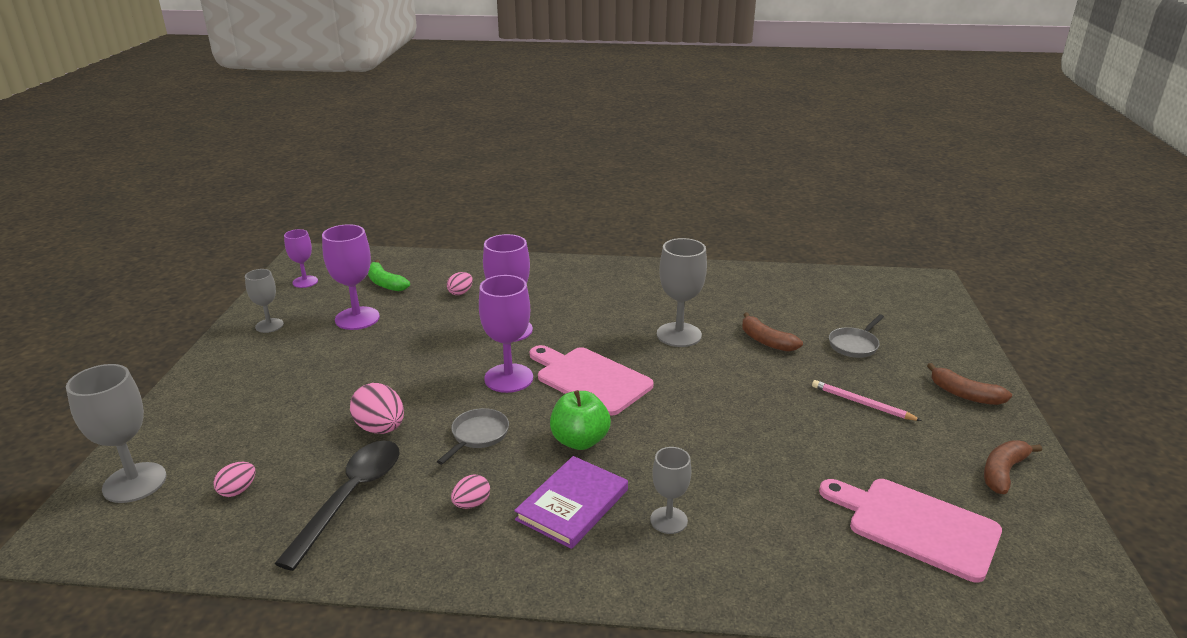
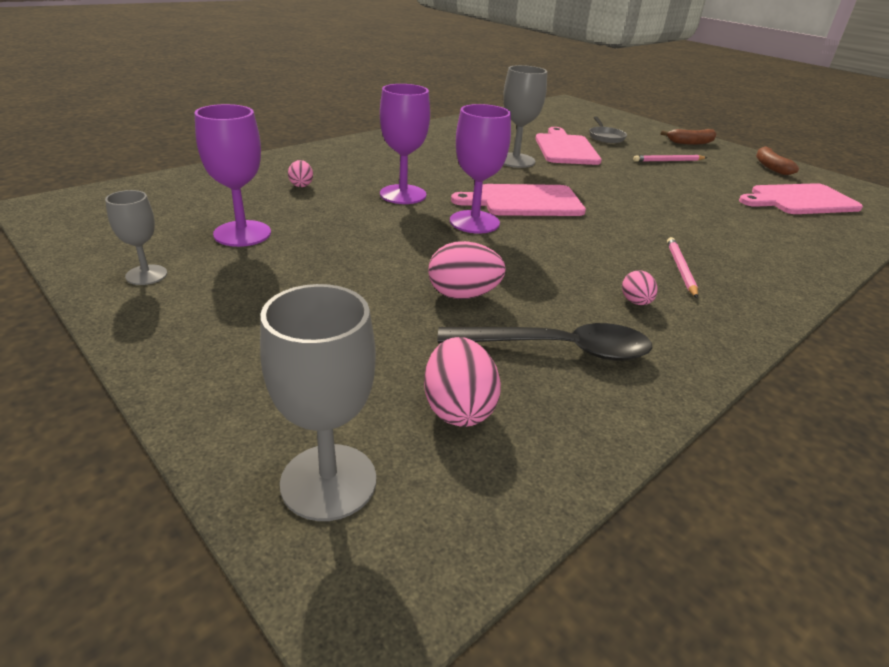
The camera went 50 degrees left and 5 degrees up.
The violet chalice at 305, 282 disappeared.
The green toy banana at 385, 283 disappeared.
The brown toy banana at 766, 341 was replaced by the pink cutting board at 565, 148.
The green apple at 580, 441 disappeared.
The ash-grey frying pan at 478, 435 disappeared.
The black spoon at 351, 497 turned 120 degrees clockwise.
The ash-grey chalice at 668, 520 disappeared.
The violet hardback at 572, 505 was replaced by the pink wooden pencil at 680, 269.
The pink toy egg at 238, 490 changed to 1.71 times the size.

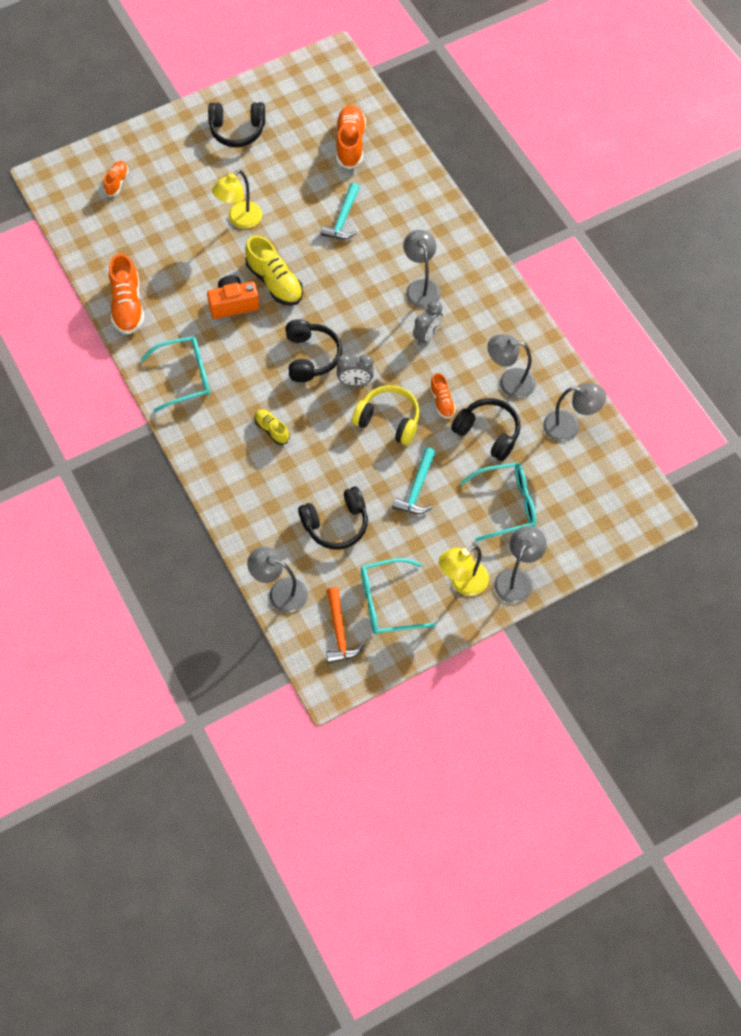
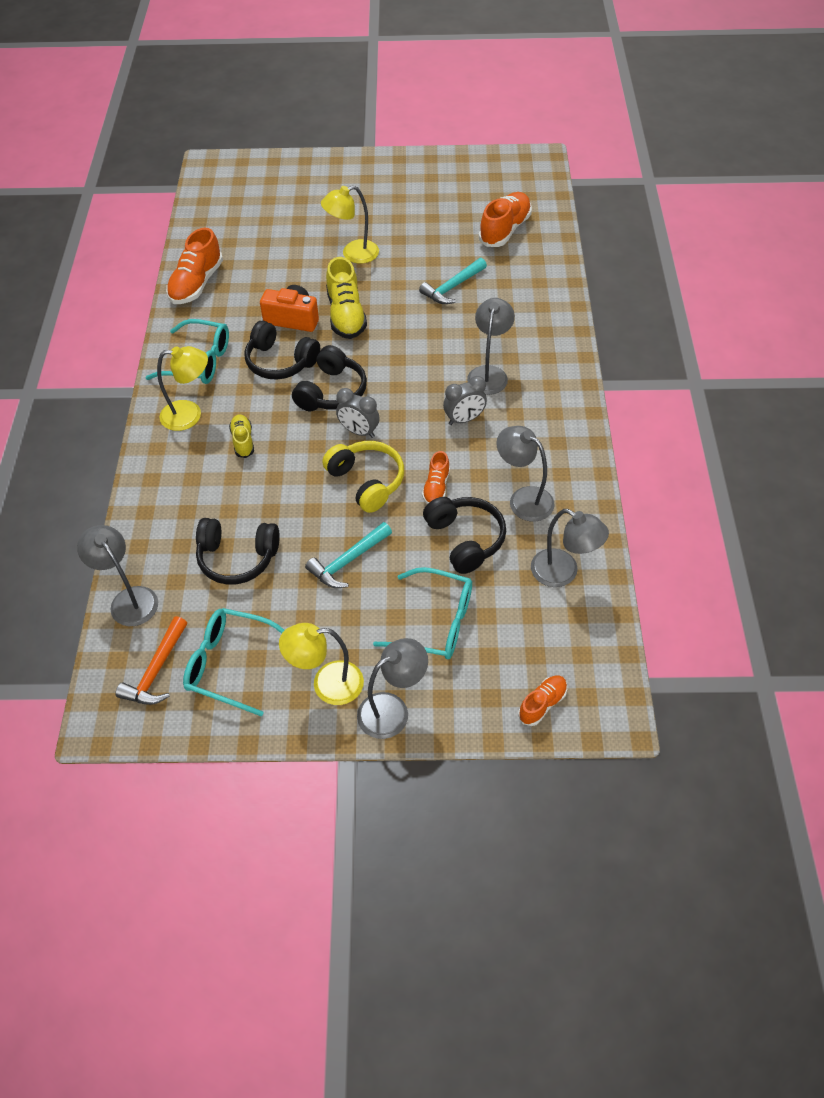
The camera went 30 degrees right and 10 degrees down.
The black headset moved from 237, 130 to 280, 362.
The bright orange shoe moved from 117, 182 to 542, 704.
The yellow desk lamp at 190, 415 appeared.

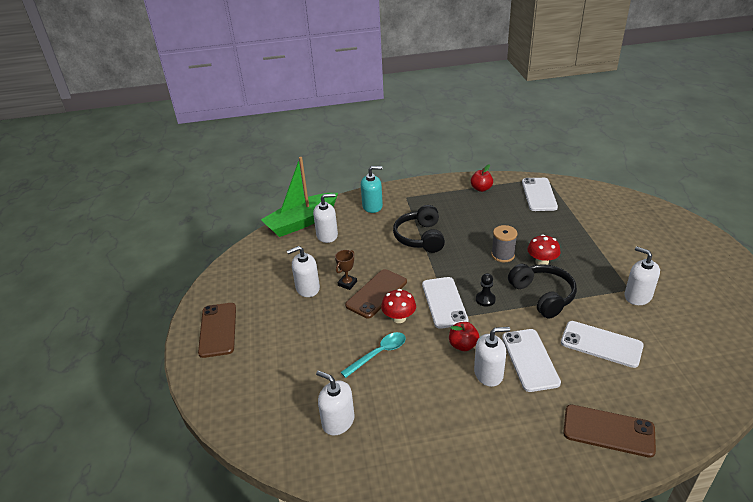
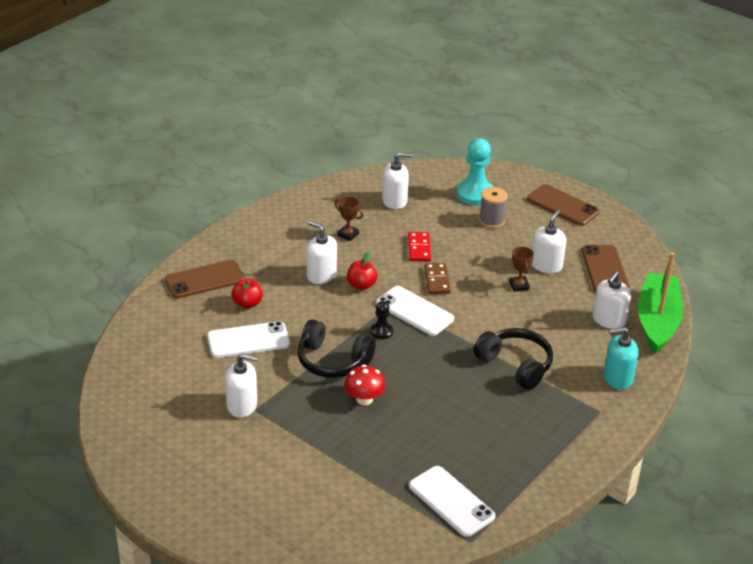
The camera went 135 degrees right and 0 degrees up.
The red apple moved from 481, 189 to 247, 304.
The aqua soap dispenser at 372, 206 turned 45 degrees clockwise.
The ash-grey spool moved from 503, 255 to 491, 220.
The brown phone moved from 376, 293 to 604, 269.
The red fungus at 399, 318 was replaced by the brown domino piece at 437, 280.
The snow-white soap dispenser at 488, 374 turned 90 degrees clockwise.
The snow-white phone at 530, 360 disappeared.
The aqua spoon at 378, 354 was replaced by the red domino piece at 419, 248.
The aqua game pawn at 475, 194 appeared.
The brown prize cup at 348, 234 appeared.

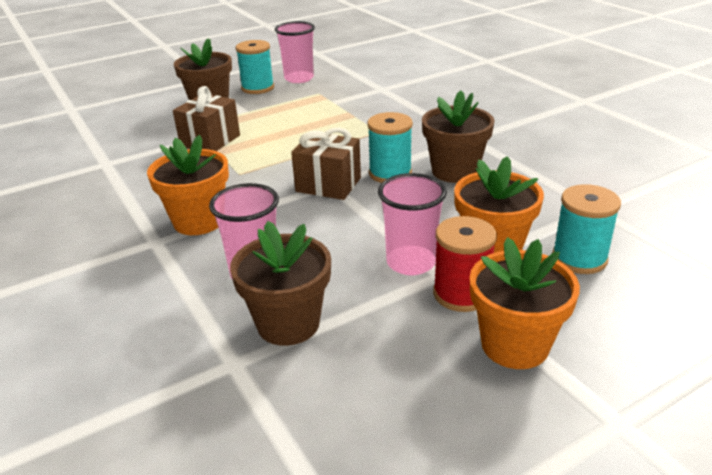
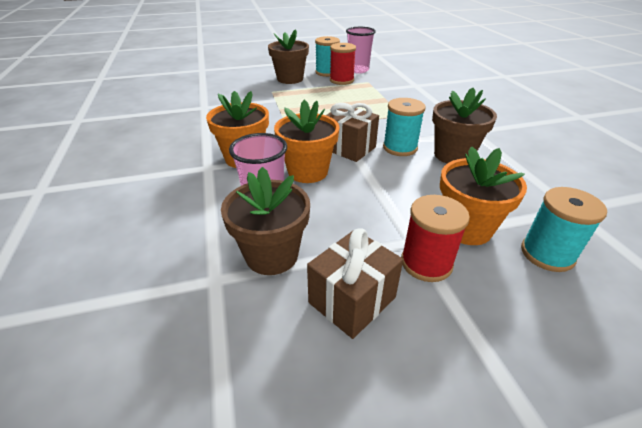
The camera went 15 degrees right and 5 degrees up.
The brown gift moved from 210, 141 to 352, 300.
The pink tumbler at 411, 262 disappeared.
The bright orange potted plant moved from 514, 345 to 308, 171.
The red spool at 341, 80 appeared.

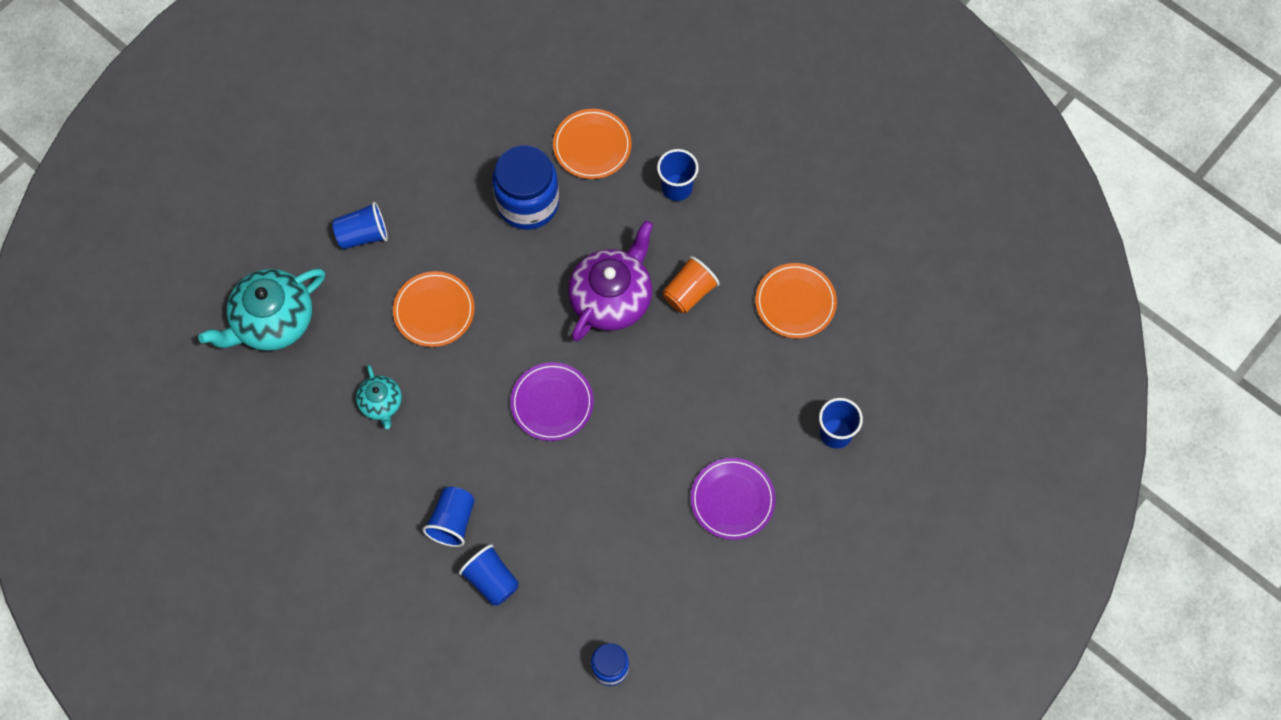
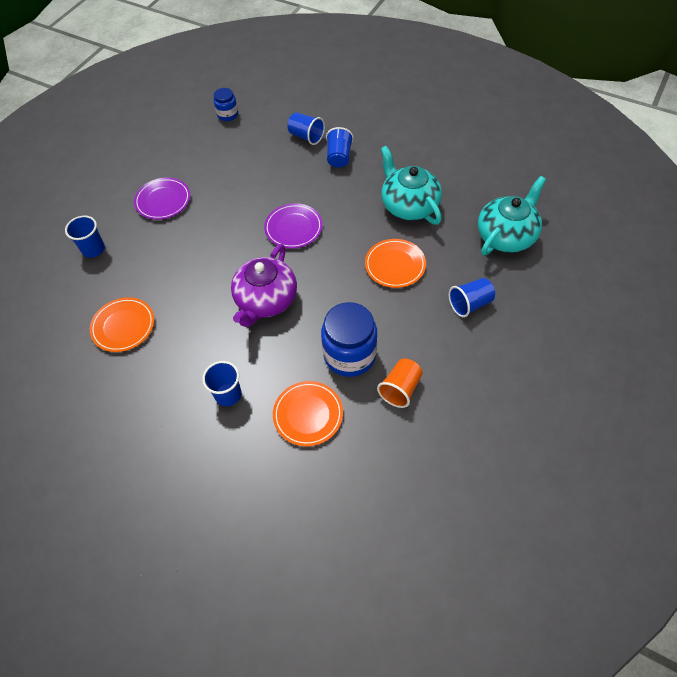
The camera went 170 degrees right and 10 degrees down.
The bright orange tumbler moved from 689, 293 to 400, 389.
The aqua tea pot at 381, 403 changed to 1.88 times the size.

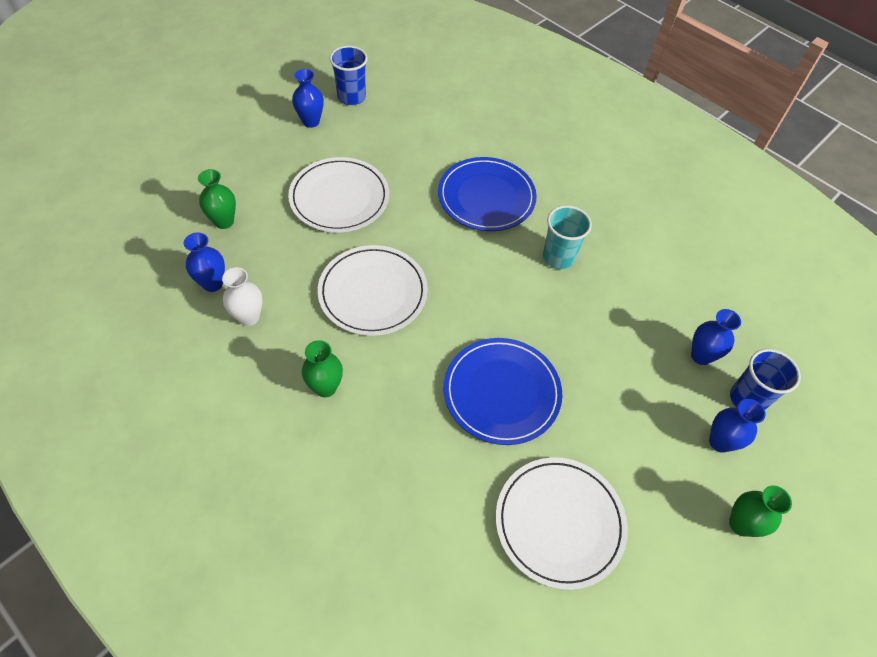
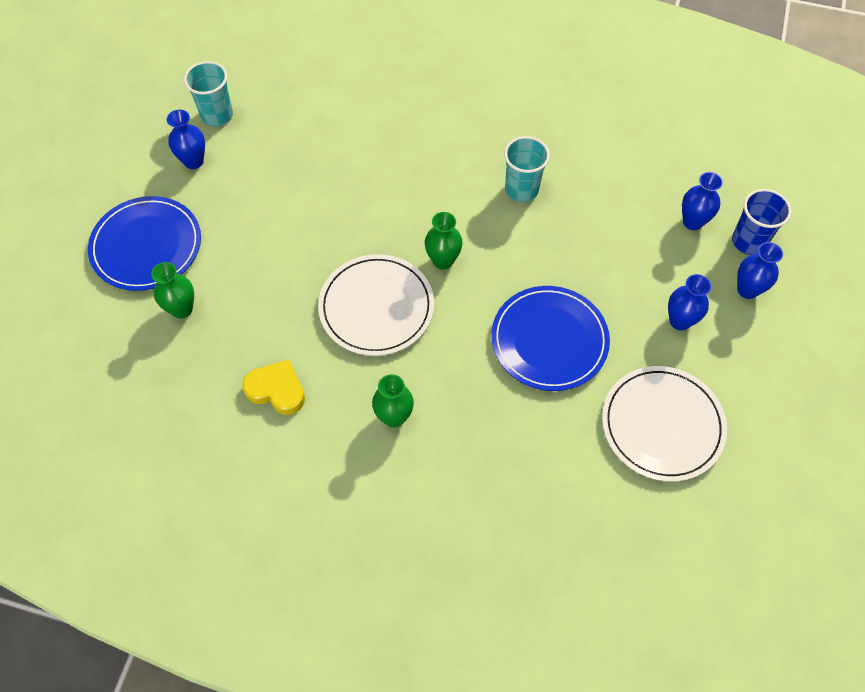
The camera went 25 degrees left and 5 degrees up.
The royal blue tumbler at 351, 97 became the aqua tumbler at 217, 115.
The snow-white dinner plate at 339, 198 disappeared.
The royal blue dinner plate moved from 486, 197 to 146, 246.
The royal blue tall vase moved from 212, 283 to 680, 321.
The snow-white tall vase at 249, 317 was replaced by the yellow heart shape at 276, 390.
The green tall vase moved from 741, 524 to 443, 261.

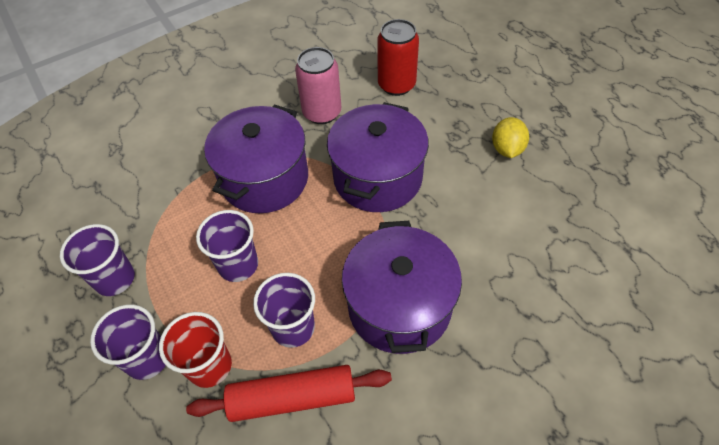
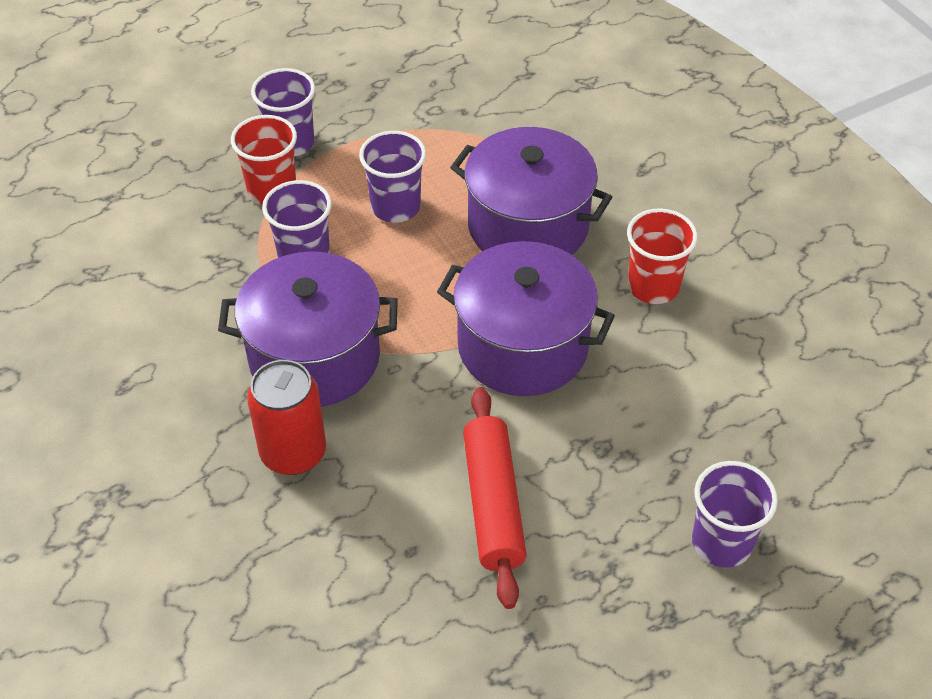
The camera went 90 degrees right and 5 degrees down.
The red soda can moved from 396, 85 to 293, 453.
The pink soda can at 322, 113 was replaced by the red tumbler at 653, 286.
The yellow lemon at 507, 149 disappeared.
The violet tumbler moved from 115, 278 to 721, 542.
The red rolling pin moved from 292, 398 to 493, 503.

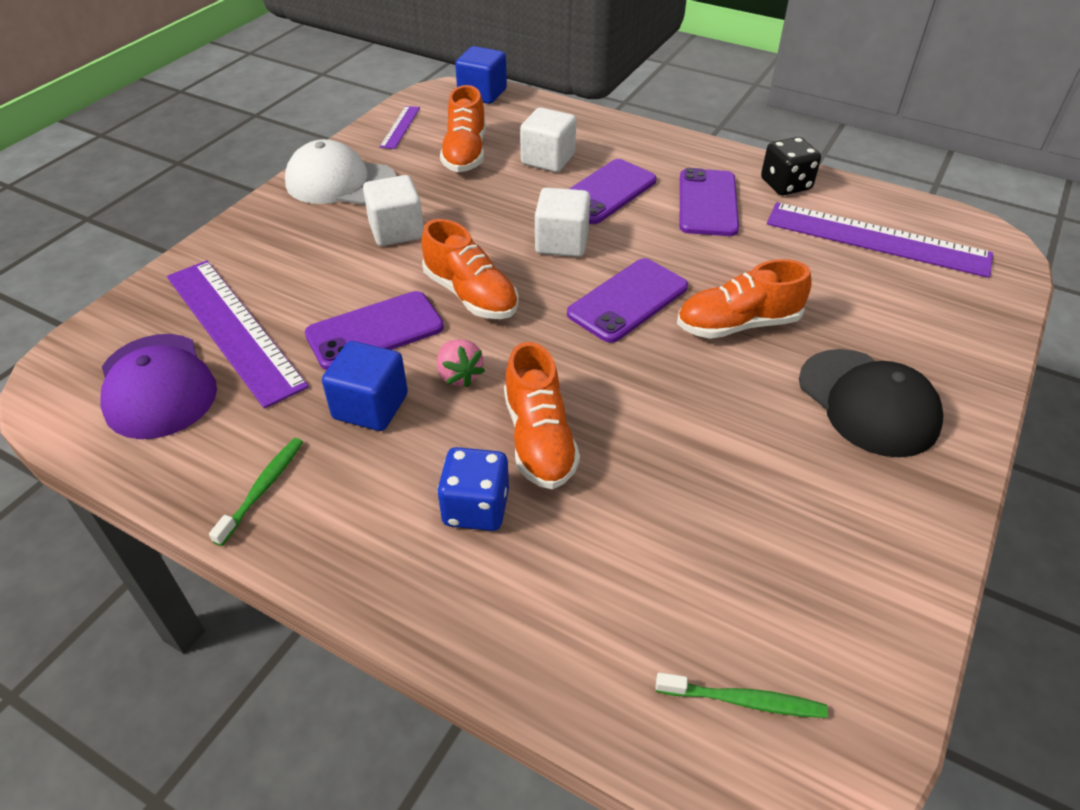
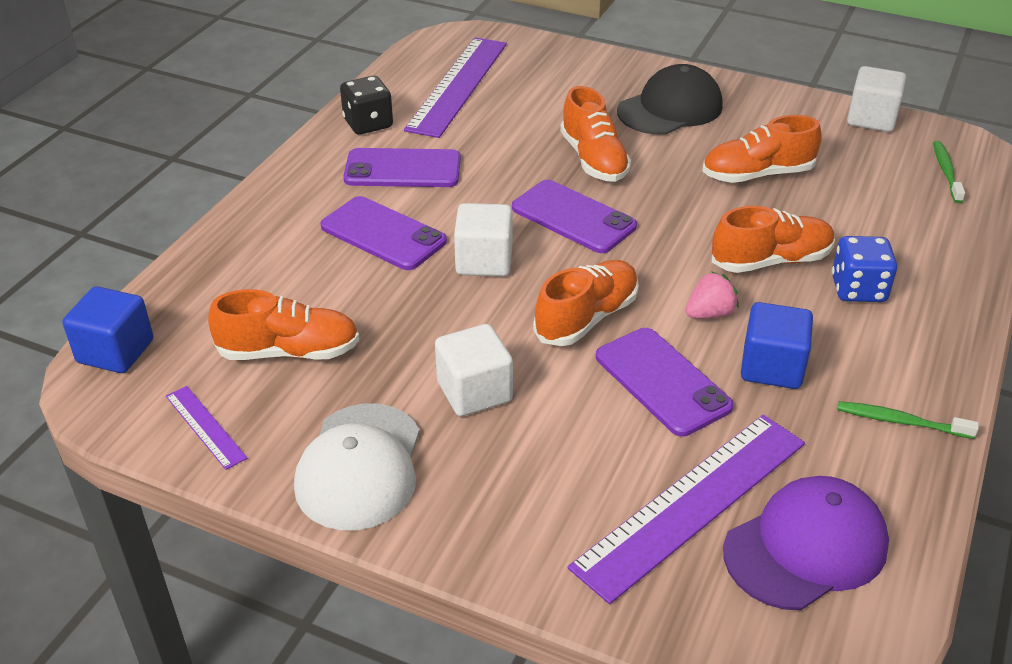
The camera went 95 degrees left and 5 degrees down.
The violet straightedge at 400, 127 turned 45 degrees clockwise.
The snow-white solid cube moved from 548, 159 to 871, 119.
The bright orange shoe at 757, 174 appeared.

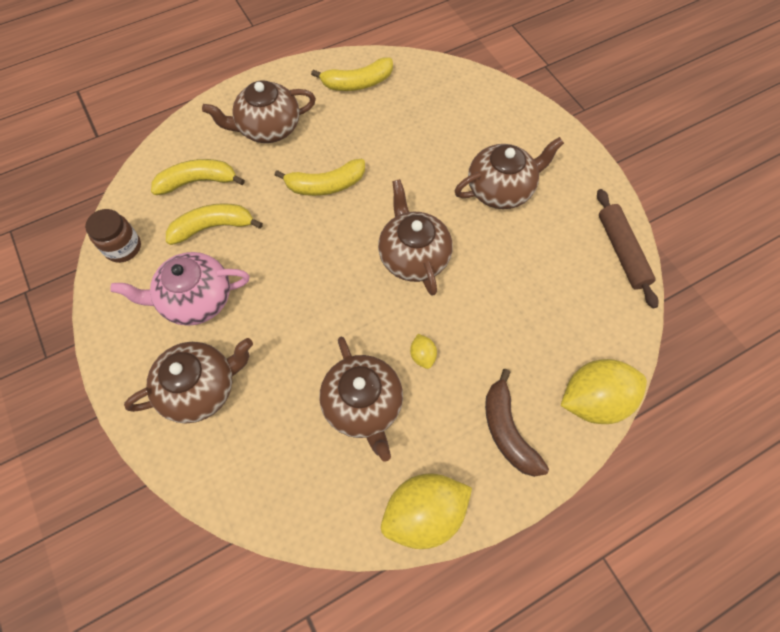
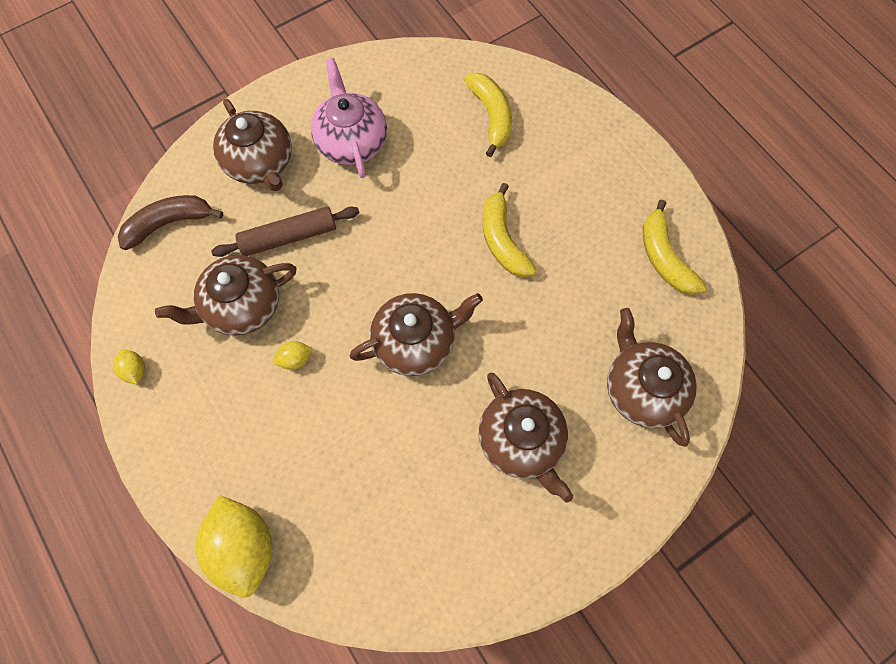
The camera went 85 degrees right and 5 degrees up.
The brown tea pot moved from 268, 128 to 641, 389.
The brown rolling pin moved from 622, 251 to 289, 237.
The yellow toy banana at 213, 227 disappeared.
The brown jar at 123, 247 disappeared.
The brown toy banana moved from 507, 430 to 169, 223.
The yellow lemon at 424, 513 changed to 0.44 times the size.

